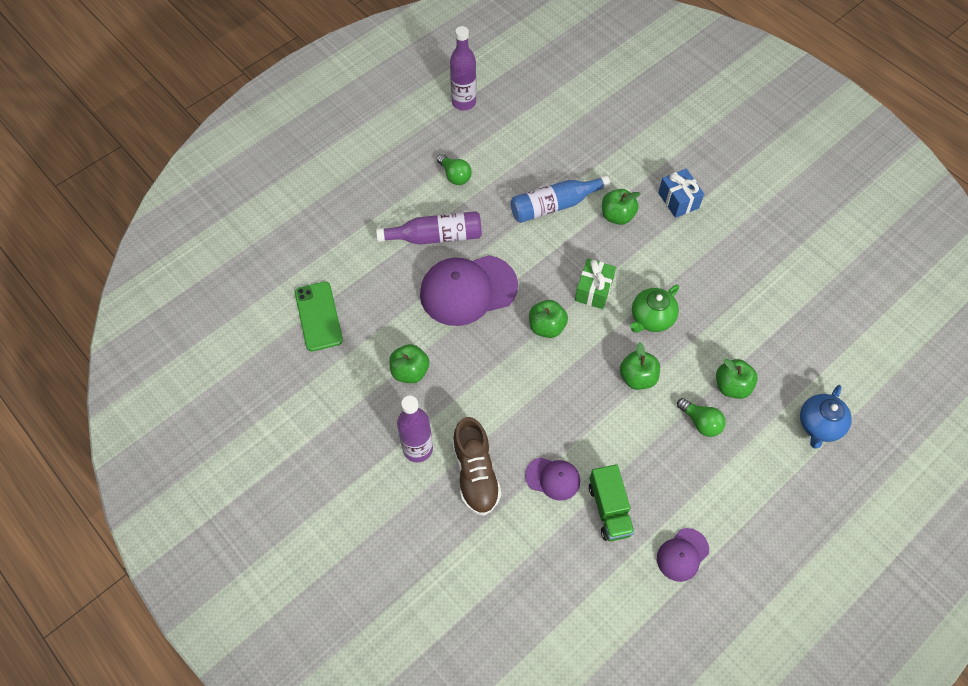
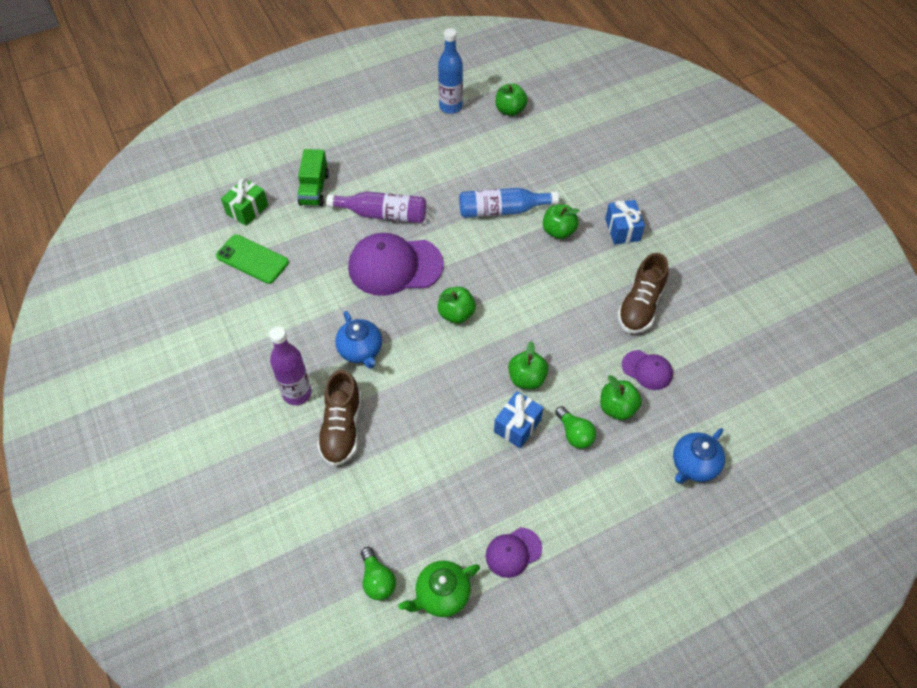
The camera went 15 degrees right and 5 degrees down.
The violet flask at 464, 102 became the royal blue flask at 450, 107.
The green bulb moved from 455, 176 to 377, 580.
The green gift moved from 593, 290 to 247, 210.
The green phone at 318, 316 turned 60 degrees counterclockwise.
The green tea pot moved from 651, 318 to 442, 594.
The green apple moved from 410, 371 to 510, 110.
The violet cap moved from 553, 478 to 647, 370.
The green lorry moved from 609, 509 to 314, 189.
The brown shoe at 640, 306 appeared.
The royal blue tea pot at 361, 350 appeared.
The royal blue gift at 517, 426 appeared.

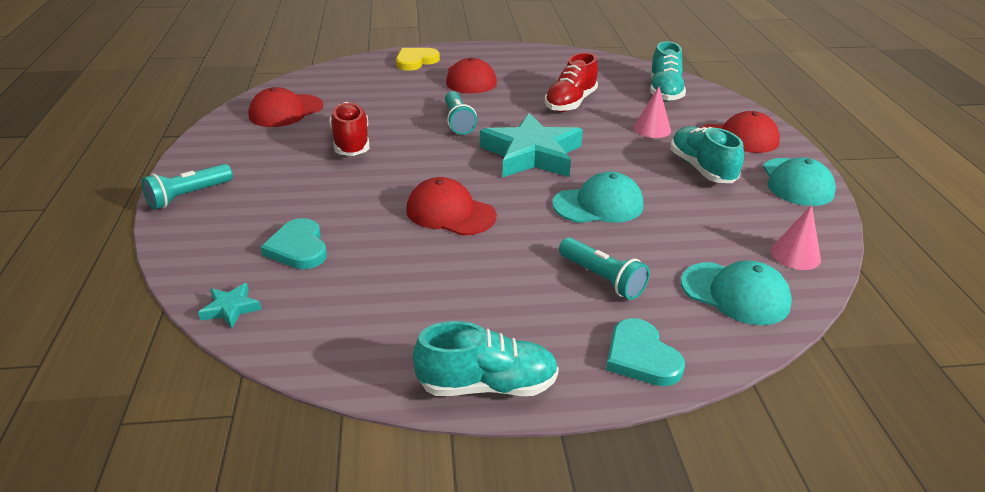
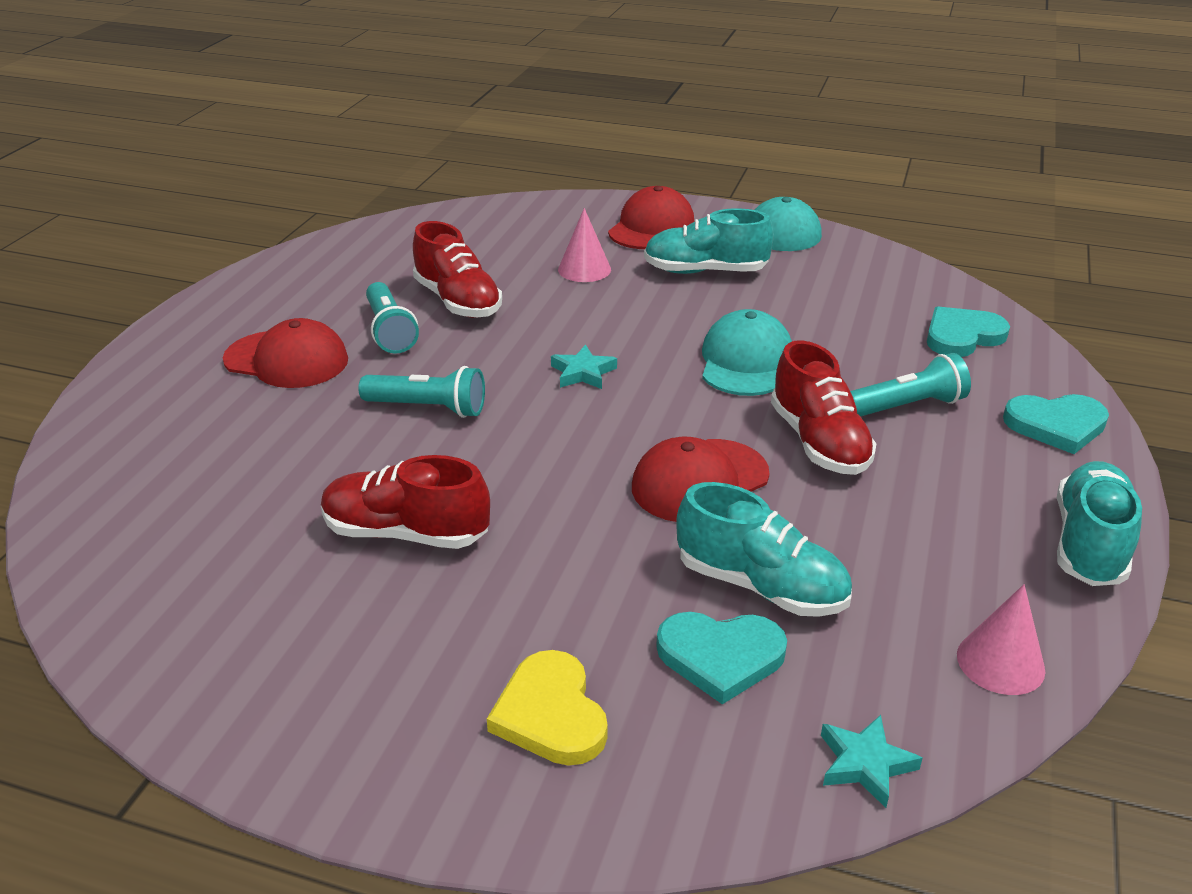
The camera went 65 degrees left and 0 degrees up.
The aqua shoe moved from 664, 91 to 761, 586.
The yellow heart shape moved from 415, 61 to 550, 714.
The red cap at 286, 111 disappeared.
The aqua star at 531, 154 changed to 0.41 times the size.
The aqua pocket torch moved from 188, 196 to 389, 331.
The pink cone moved from 795, 255 to 1000, 662.
The aqua cap at 735, 293 was replaced by the aqua heart shape at 962, 336.
The red shoe at 819, 442 appeared.

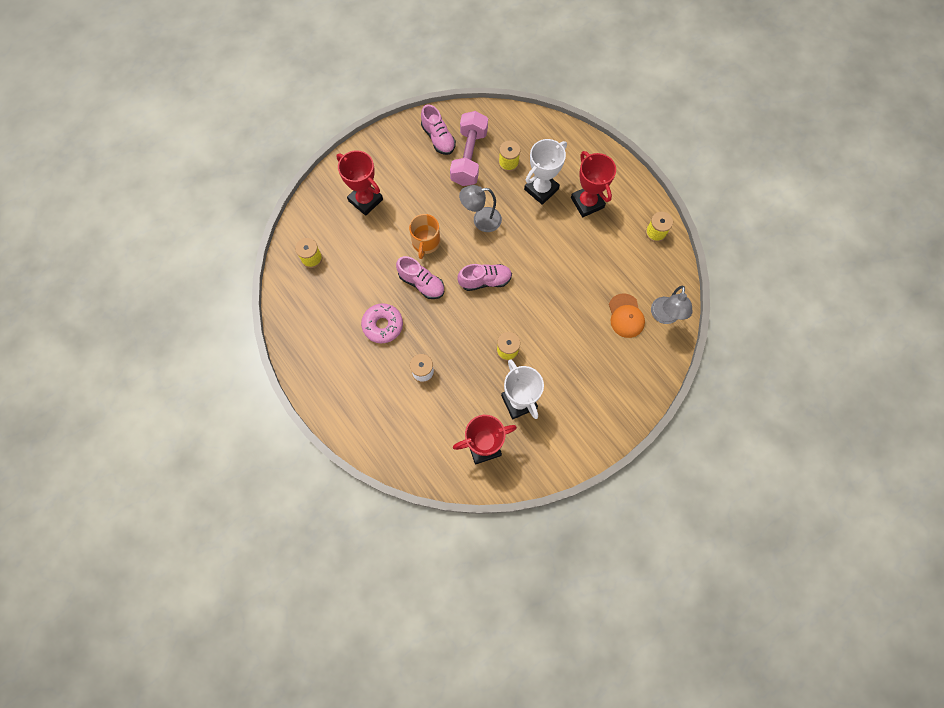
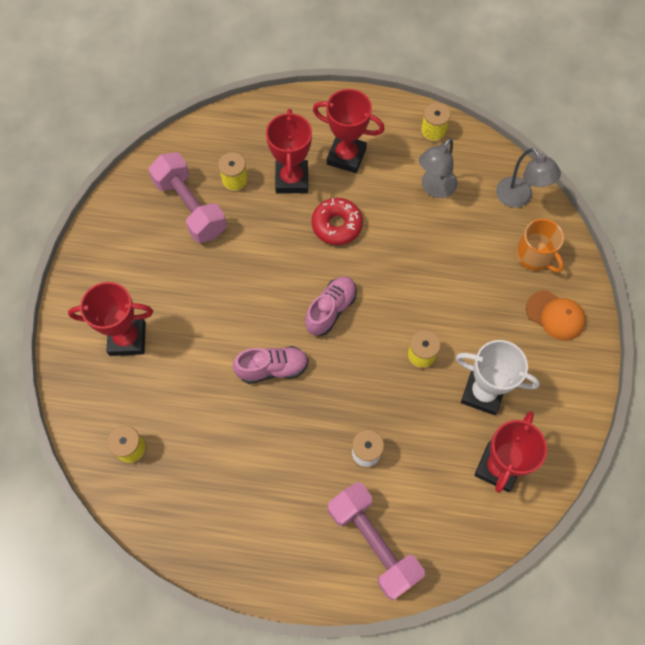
The camera went 45 degrees left and 5 degrees down.
The pink shoe at 438, 138 disappeared.
The snow-white prize cup at 541, 189 became the red prize cup at 292, 179.
The ash-grey desk lamp moved from 481, 220 to 434, 188.
The bright orange coffee mug moved from 425, 242 to 534, 256.
The bright orange cap moved from 626, 316 to 555, 315.
The pink glazed donut at 383, 325 disappeared.
The red glazed donut at 337, 225 appeared.
The pink free weight at 373, 543 appeared.

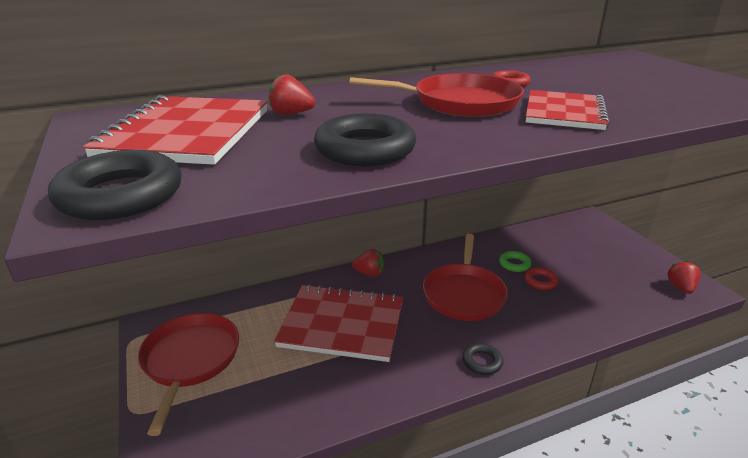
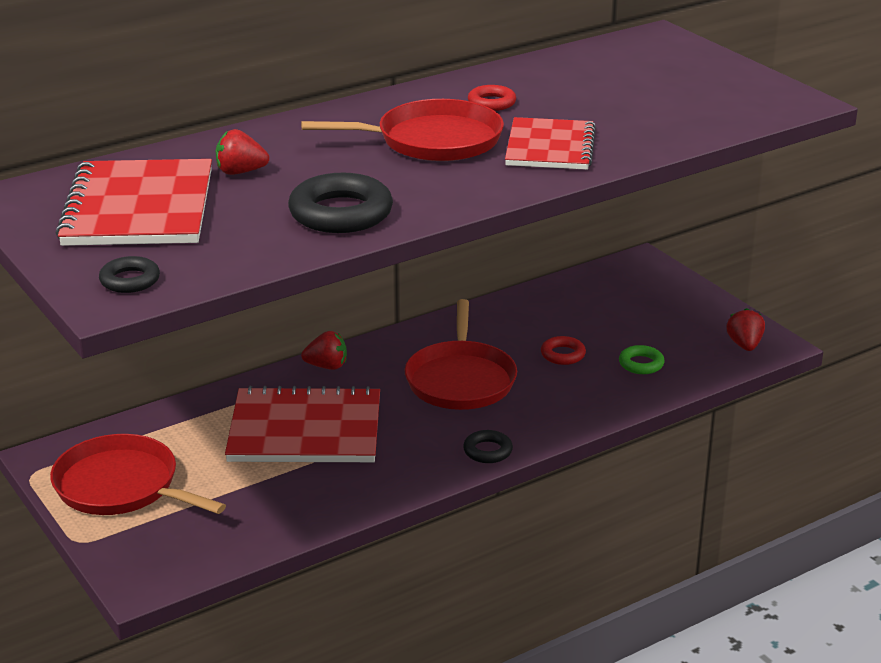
The camera went 10 degrees left and 0 degrees up.
The black hoop at 121, 195 changed to 0.54 times the size.
The green hoop moved from 514, 264 to 641, 364.
The red frying pan at 190, 360 turned 45 degrees counterclockwise.

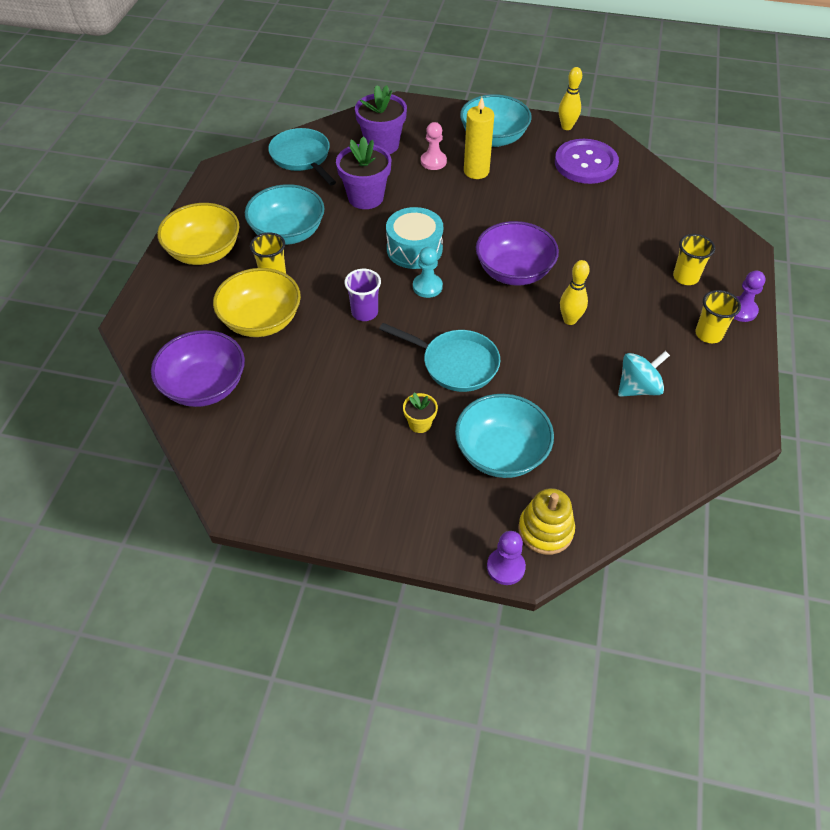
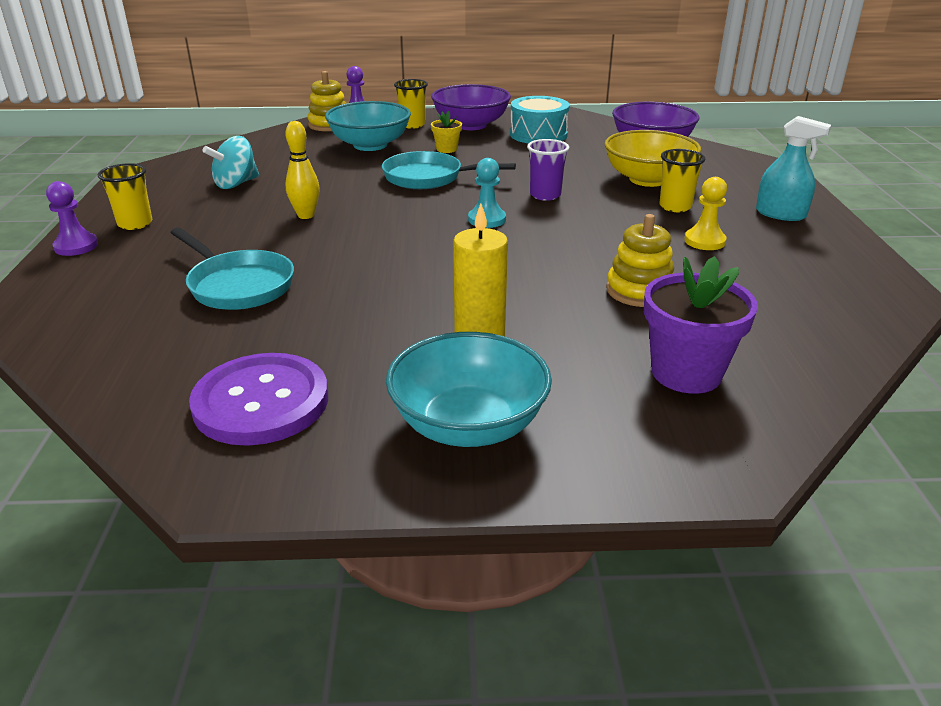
The camera went 165 degrees right and 20 degrees down.
The yellow skittle at 566, 127 disappeared.
The pink game pawn at 433, 161 disappeared.
The aqua frying pan moved from 302, 157 to 238, 285.
The violet potted plant at 365, 197 was replaced by the yellow stacking rings at 639, 291.
The aqua bowl at 288, 233 was replaced by the yellow game pawn at 704, 241.
The yellow bowl at 204, 252 was replaced by the aqua sprayer at 780, 214.
The aqua drum moved from 414, 249 to 538, 134.
The violet bowl moved from 514, 271 to 471, 125.
The yellow tumbler moved from 685, 277 to 412, 125.

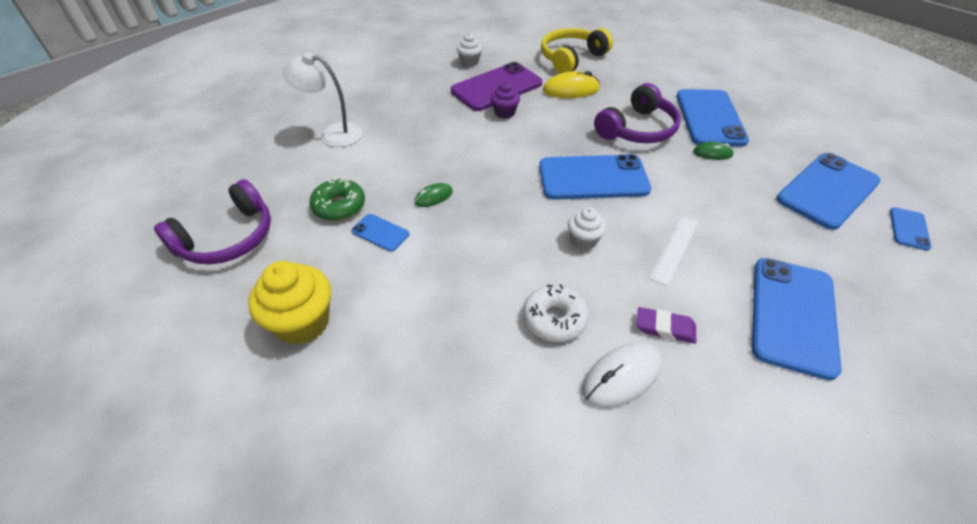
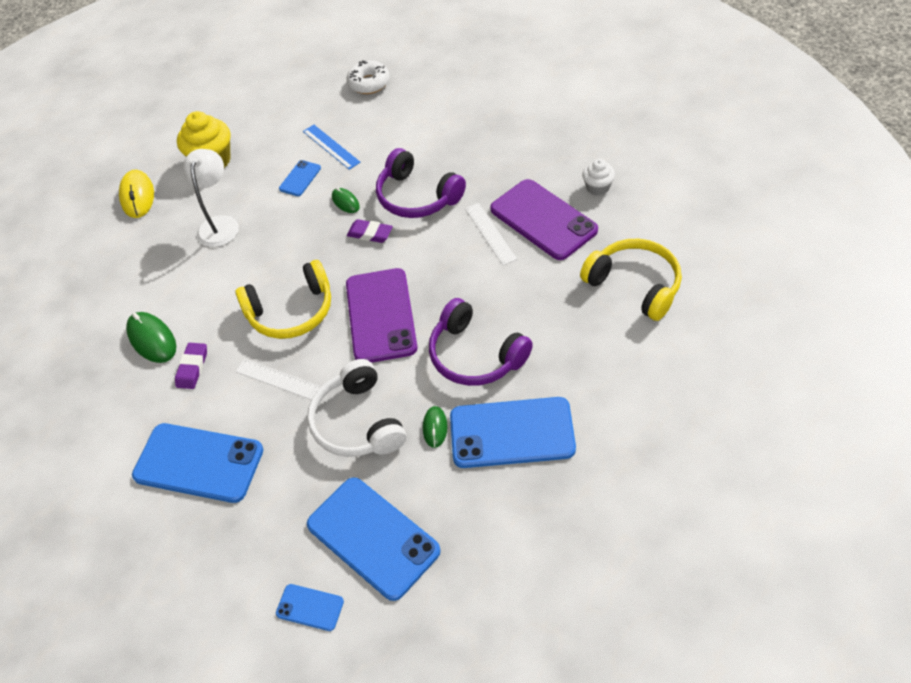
The camera went 90 degrees right and 5 degrees up.
The snow-white desk lamp moved from 333, 134 to 220, 224.
The yellow computer mouse moved from 571, 90 to 137, 196.
The violet fairy cake at 505, 113 was replaced by the snow-white straightedge at 490, 233.
The royal blue phone at 593, 178 became the violet phone at 381, 316.
The green glazed donut at 339, 206 was replaced by the royal blue straightedge at 331, 146.
The violet headset moved from 228, 238 to 417, 197.
The snow-white fairy cake at 583, 240 was replaced by the yellow headset at 291, 311.
The snow-white glazed donut moved from 554, 319 to 369, 83.
The snow-white computer mouse at 622, 376 became the green computer mouse at 152, 339.
The violet eraser at 370, 234 appeared.
The snow-white headset at 357, 422 appeared.

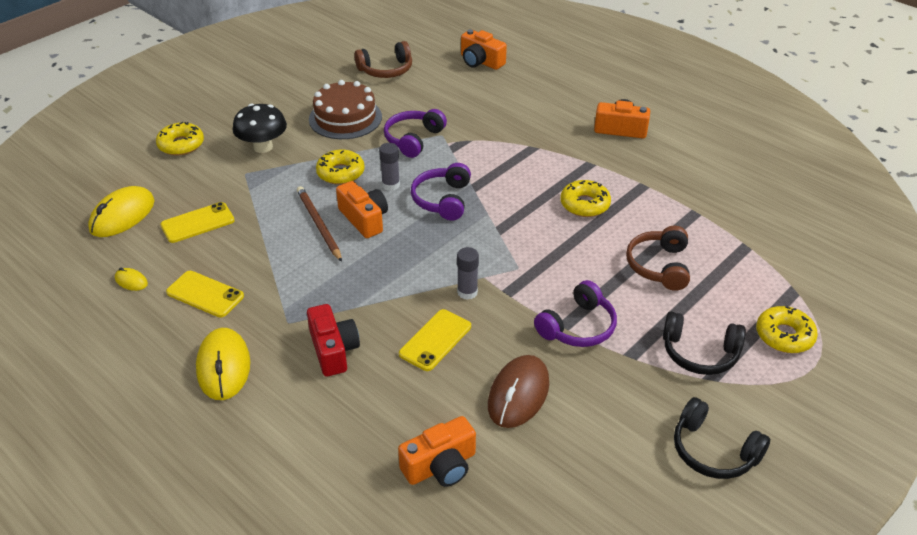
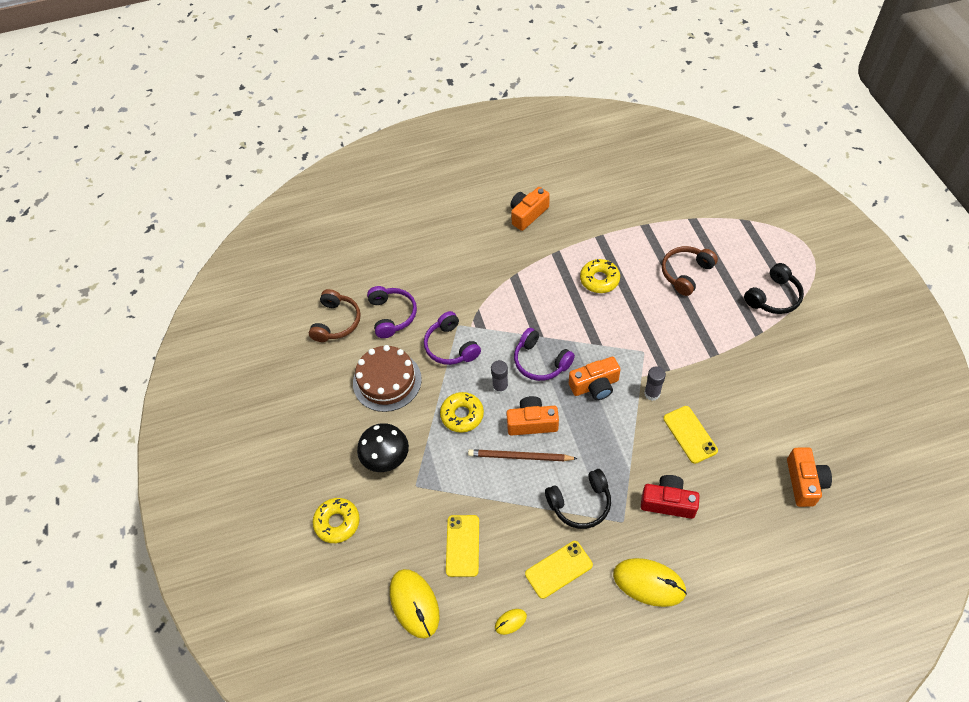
The camera went 55 degrees left and 15 degrees up.
The bright orange photo camera moved from 480, 61 to 595, 385.
The brown headset at 659, 266 turned 90 degrees clockwise.
The violet headset moved from 578, 327 to 392, 315.
The yellow glazed donut at 784, 336 disappeared.
The brown computer mouse at 518, 394 disappeared.
The black headset moved from 713, 451 to 580, 503.

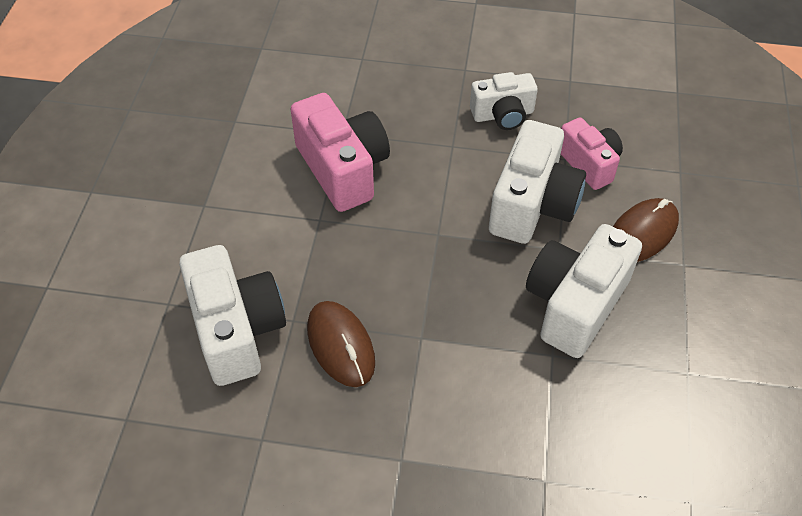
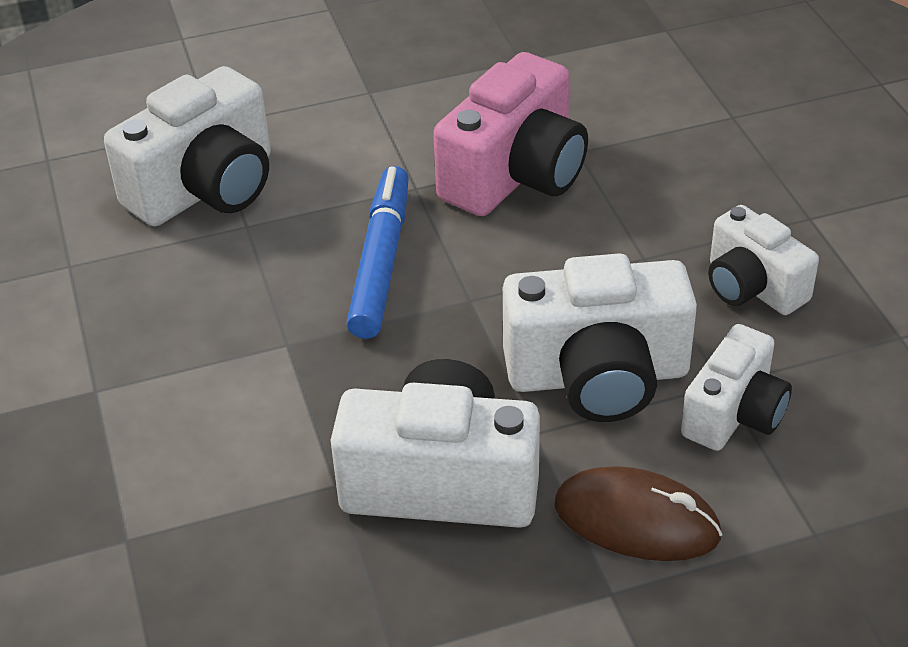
The camera went 65 degrees right and 10 degrees down.
The pink photo camera at 589, 164 became the snow-white photo camera at 734, 414.
The brown computer mouse at 341, 345 disappeared.
The royal blue felt pen at 380, 262 appeared.

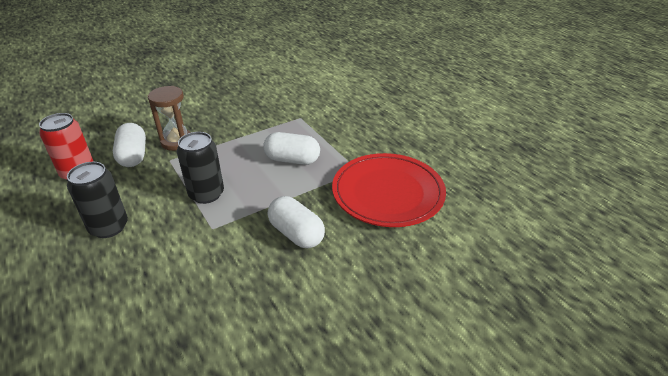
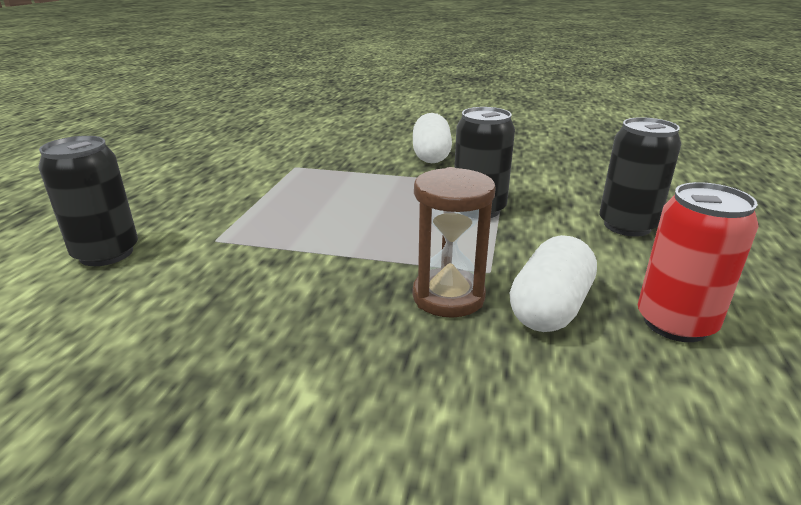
The camera went 135 degrees left and 10 degrees down.
The snow-white pill at 292, 160 disappeared.
The red dinner plate at 388, 193 disappeared.
The black soda can at 106, 253 appeared.

